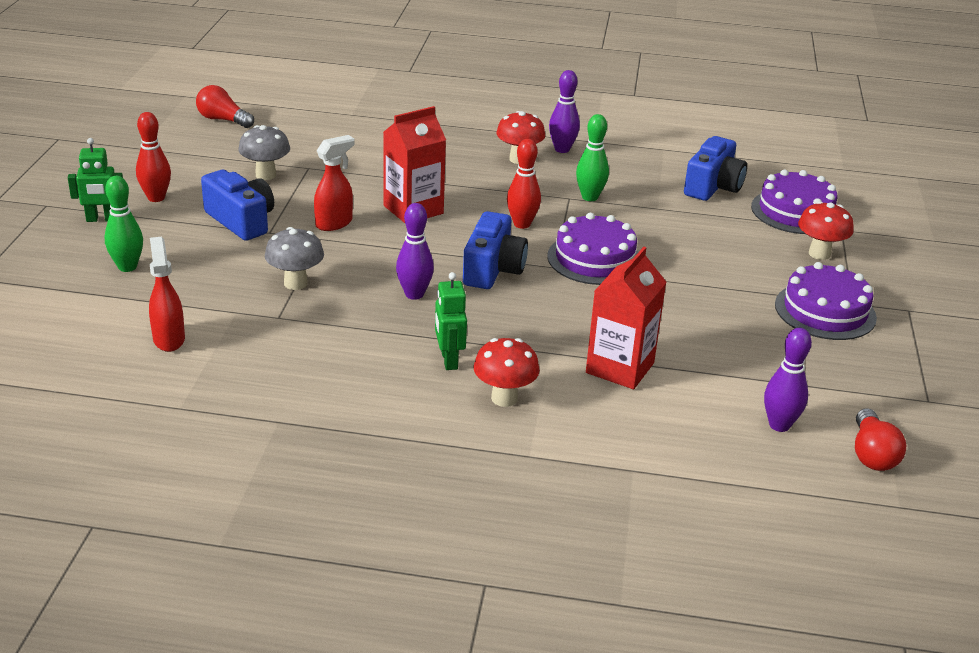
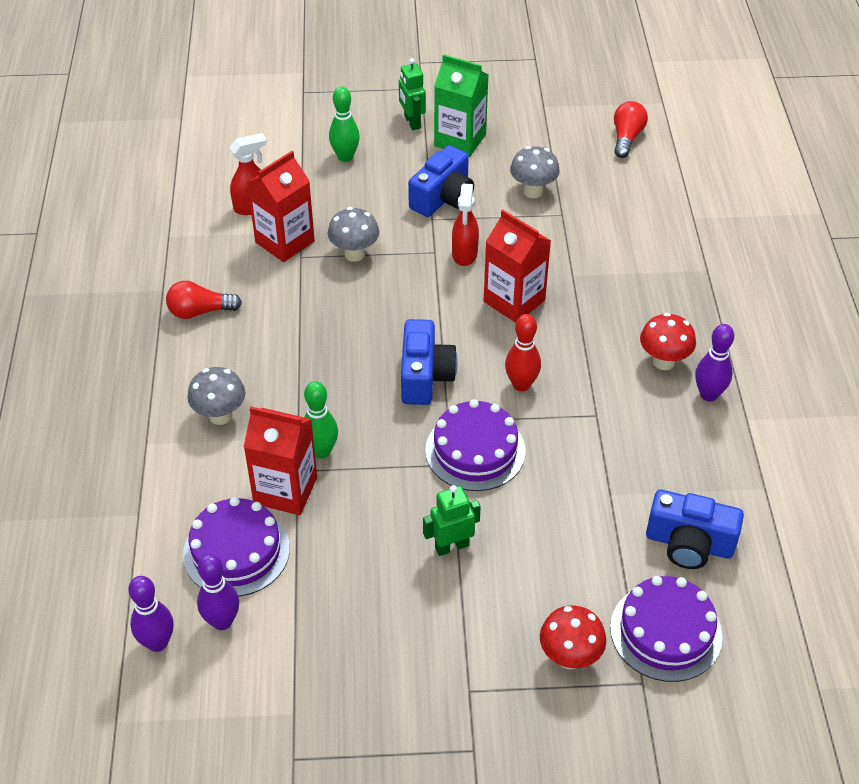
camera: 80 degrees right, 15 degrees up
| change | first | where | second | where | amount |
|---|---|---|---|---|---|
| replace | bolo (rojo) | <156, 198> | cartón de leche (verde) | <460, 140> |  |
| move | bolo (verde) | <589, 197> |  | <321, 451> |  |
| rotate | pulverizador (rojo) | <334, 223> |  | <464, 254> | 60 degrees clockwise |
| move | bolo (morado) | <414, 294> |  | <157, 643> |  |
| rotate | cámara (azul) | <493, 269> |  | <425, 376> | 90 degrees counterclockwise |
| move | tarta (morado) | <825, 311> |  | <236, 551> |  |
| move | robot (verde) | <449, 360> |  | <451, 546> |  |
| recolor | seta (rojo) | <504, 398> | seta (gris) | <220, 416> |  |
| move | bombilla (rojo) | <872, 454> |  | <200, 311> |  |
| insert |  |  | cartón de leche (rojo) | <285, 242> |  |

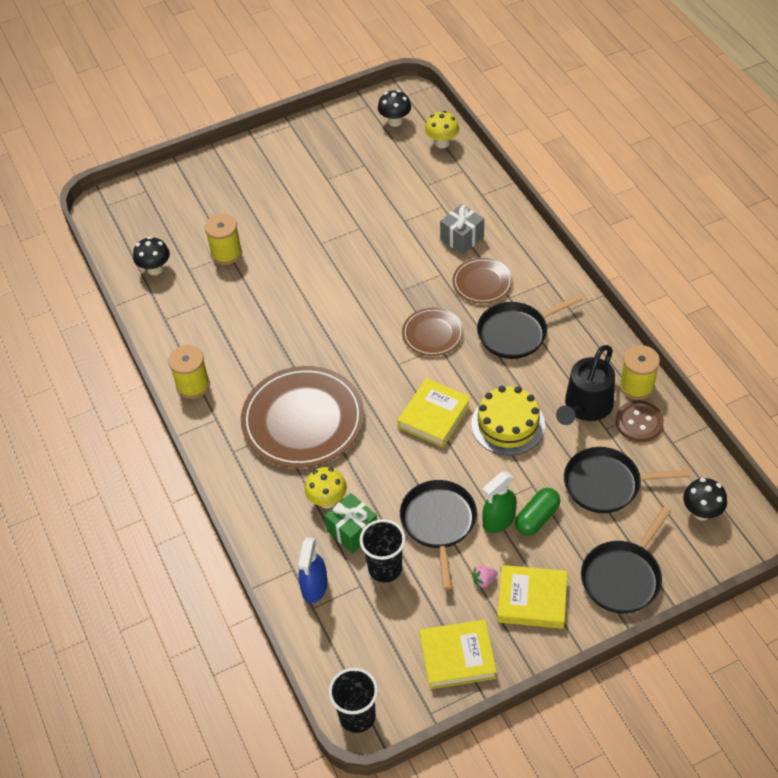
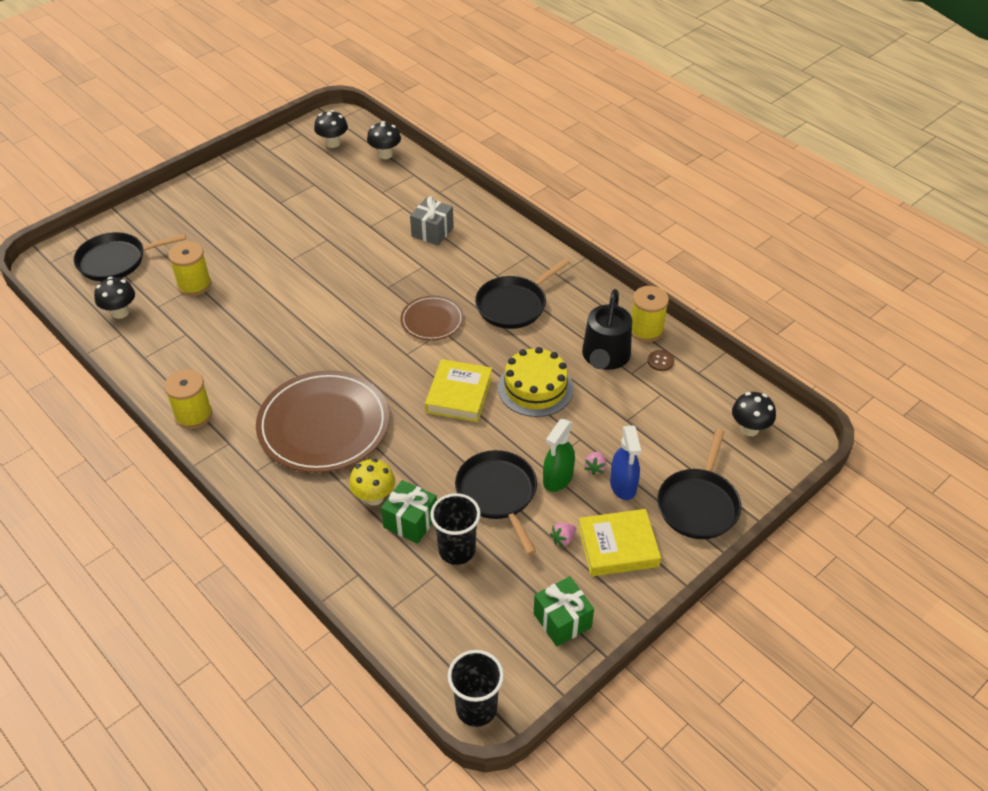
camera: 20 degrees left, 5 degrees down
| change | first | where | second | where | amount |
|---|---|---|---|---|---|
| recolor | seta (amarillo) | <442, 143> | seta (negro) | <385, 154> |  |
| delete | plato (marrón) | <482, 282> |  |  |  |
| resize | botón (marrón) | <639, 422> |  | <660, 361> | x0.56 |
| move | sartén (negro) | <606, 484> |  | <116, 261> |  |
| replace | cápsula (verde) | <537, 518> | fresa (rosa) | <595, 468> |  |
| move | pulverizador (azul) | <314, 587> |  | <623, 485> |  |
| replace | libro (amarillo) | <457, 657> | regalo (verde) | <562, 620> |  |

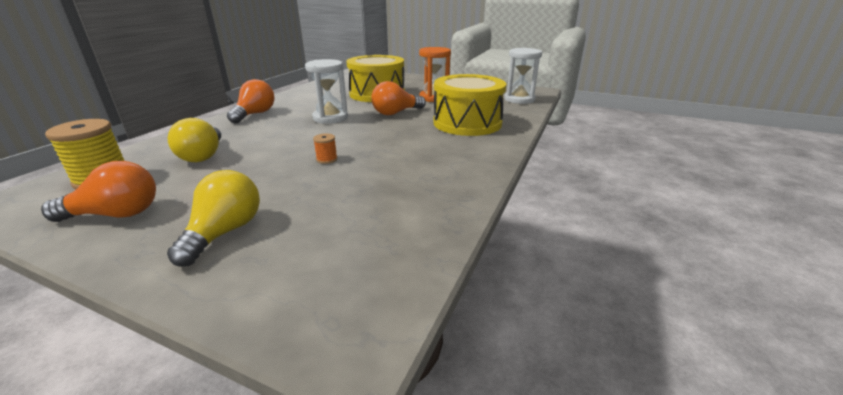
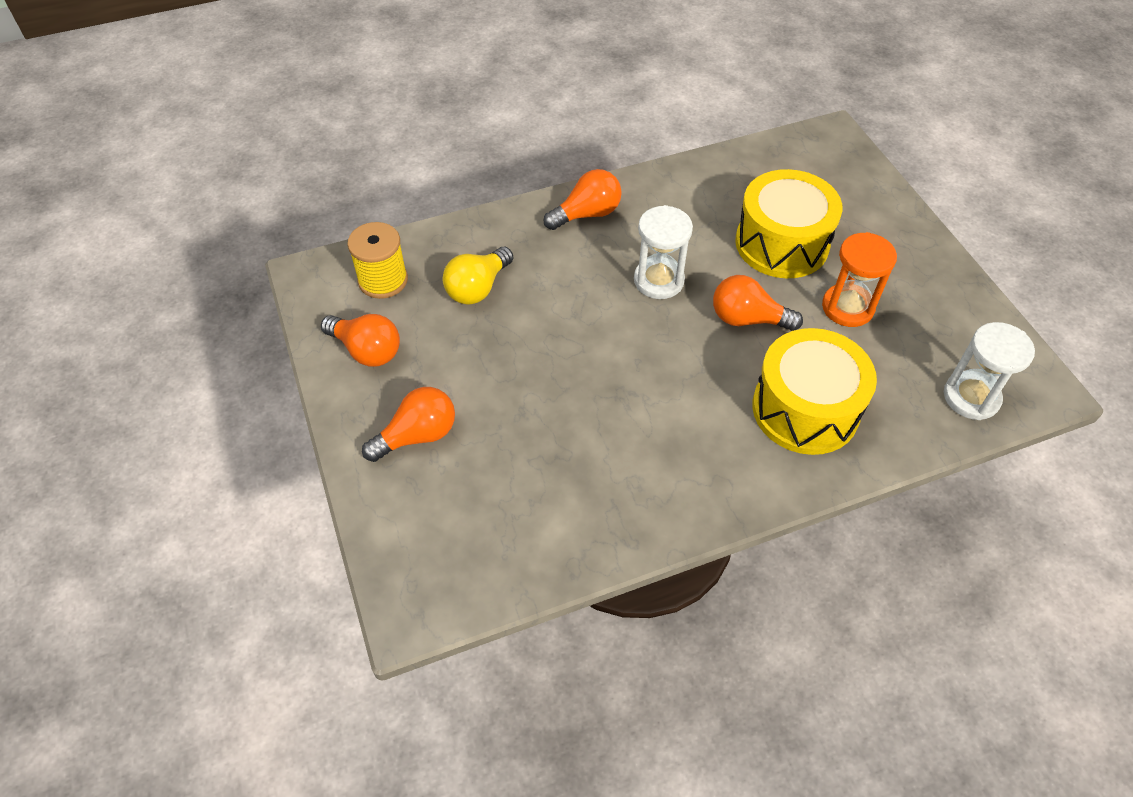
camera: 45 degrees right, 25 degrees up
| change | first | where | second | where | amount |
|---|---|---|---|---|---|
| delete | carrete (naranja) | <327, 159> |  |  |  |
| recolor | bombilla (amarillo) | <225, 232> | bombilla (naranja) | <417, 435> |  |

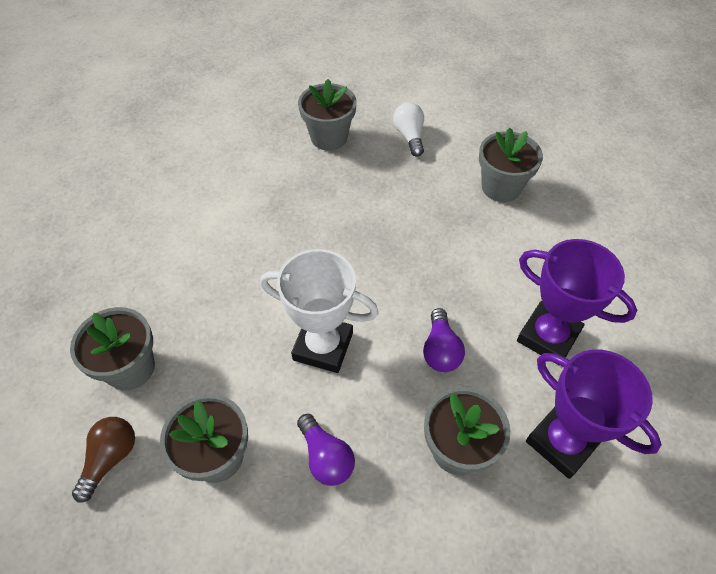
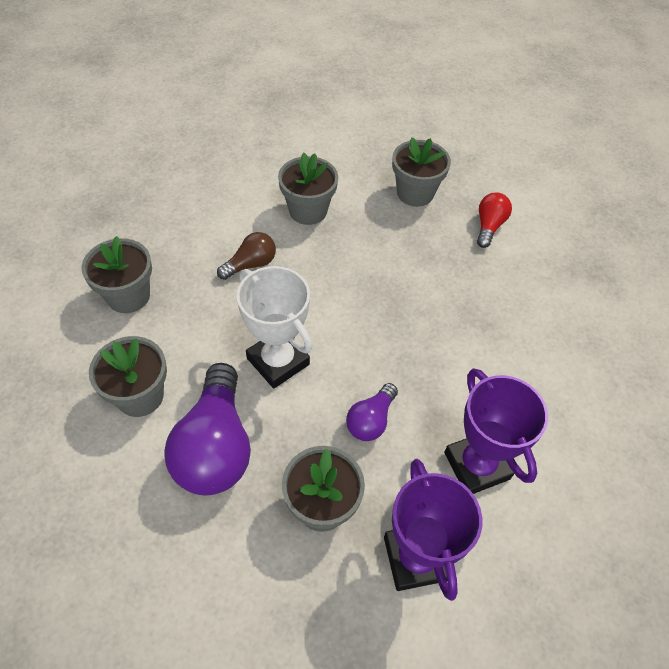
camera: 30 degrees right, 0 degrees up
| change | first | where | second | where | amount |
|---|---|---|---|---|---|
| recolor | bombilla (blanco) | <409, 136> | bombilla (rojo) | <489, 226> |  |
| move | maceta (gris) | <501, 187> |  | <308, 211> |  |
| resize | bombilla (morado) | <326, 457> |  | <215, 446> | x1.92 |
| move | bombilla (marrón) | <110, 458> |  | <251, 264> |  |

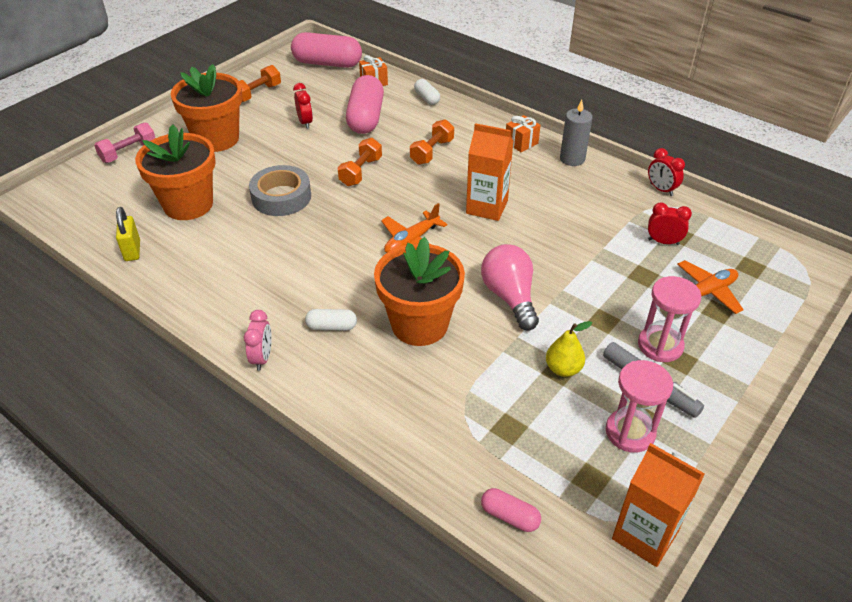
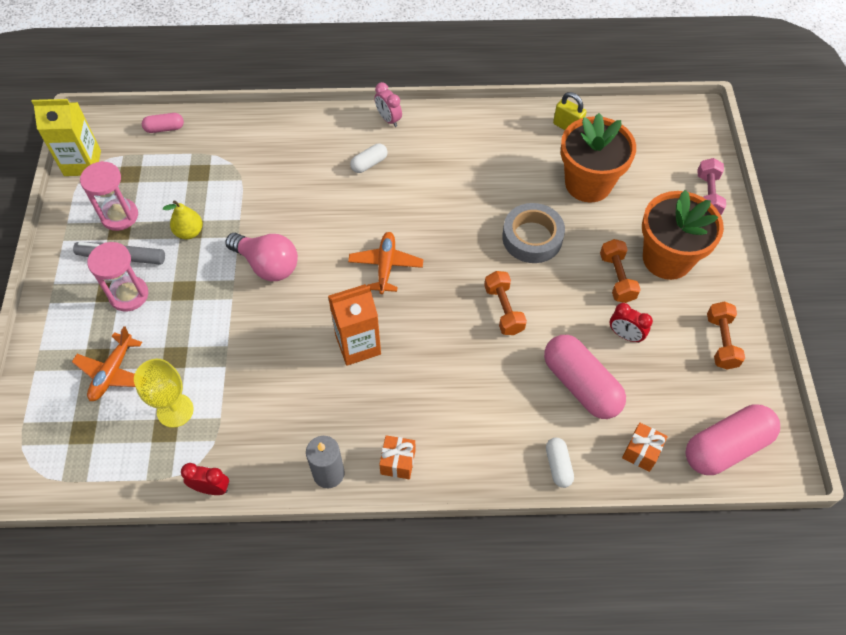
camera: 140 degrees right, 15 degrees up
| change | first | where | second | where | amount |
|---|---|---|---|---|---|
| rotate | cápsula (blanco) | <427, 98> |  | <558, 466> | 60 degrees clockwise |
| move | mancuerna (naranja) | <432, 152> |  | <617, 278> |  |
| replace | despertador (rojo) | <663, 242> | copa (amarillo) | <175, 410> |  |
| delete | maceta (naranja) | <419, 324> |  |  |  |
| recolor | cartón de leche (naranja) | <645, 535> | cartón de leche (amarillo) | <82, 163> |  |

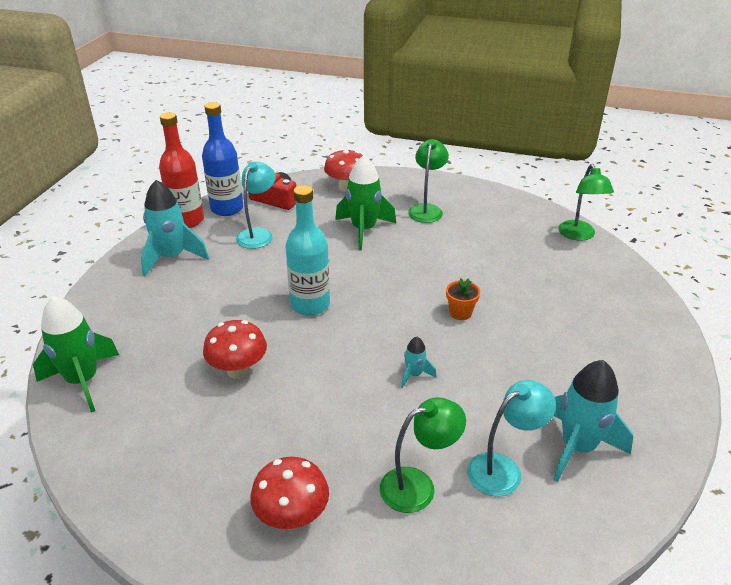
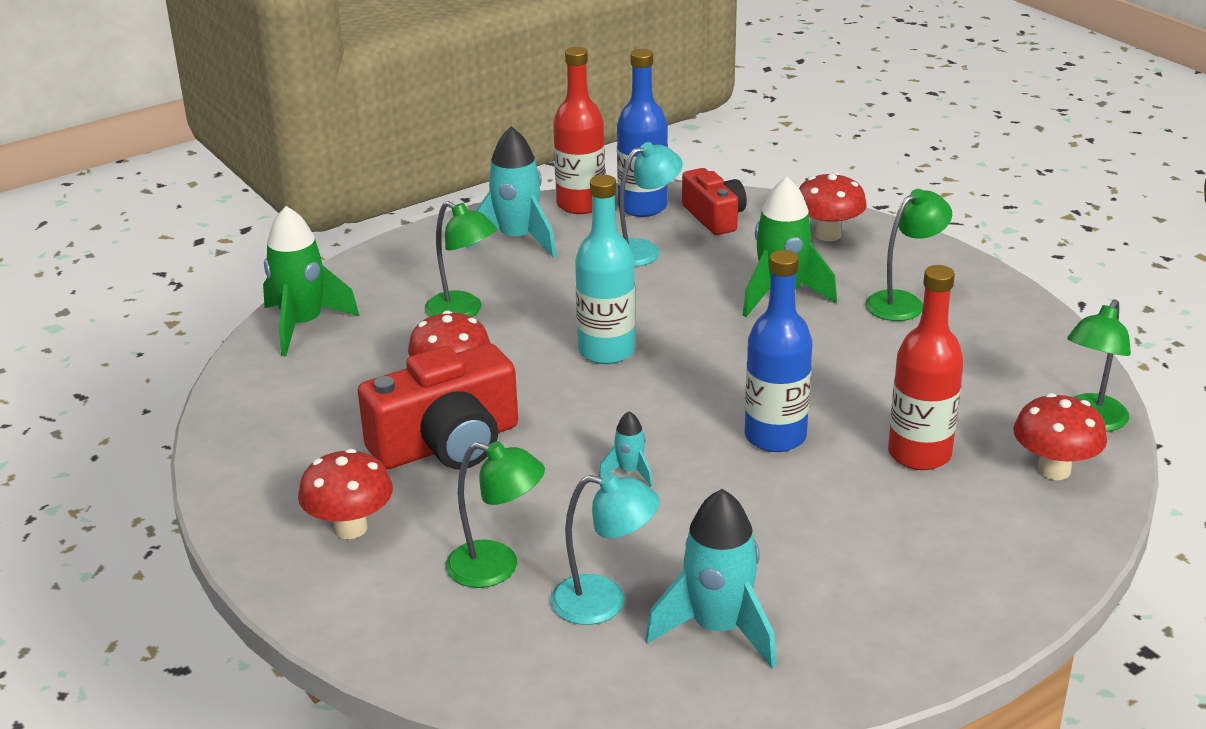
camera: 40 degrees right, 5 degrees down
| change | first | where | second | where | amount |
|---|---|---|---|---|---|
| replace | maceta (naranja) | <460, 313> | botella (azul) | <775, 436> |  |
| insert |  |  | lámpara (verde) | <463, 312> |  |
| insert |  |  | botella (rojo) | <919, 454> |  |
| insert |  |  | cámara (rojo) | <447, 444> |  |
| insert |  |  | seta (rojo) | <1053, 470> |  |

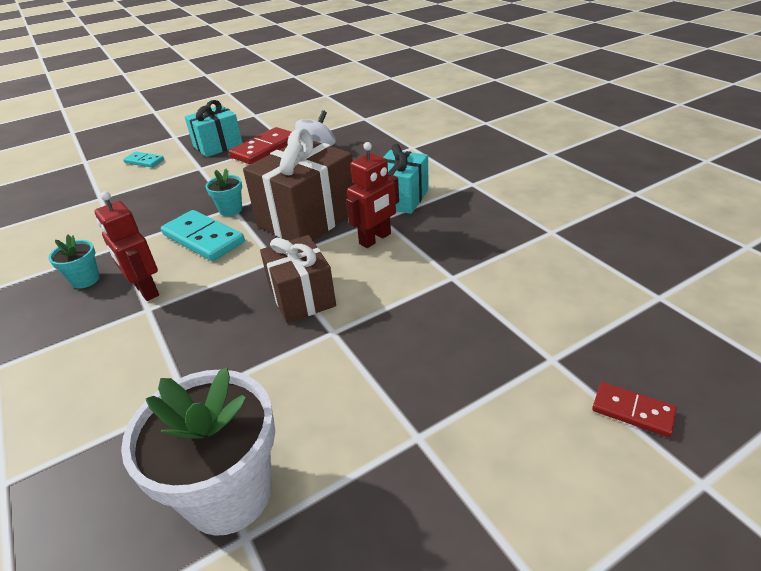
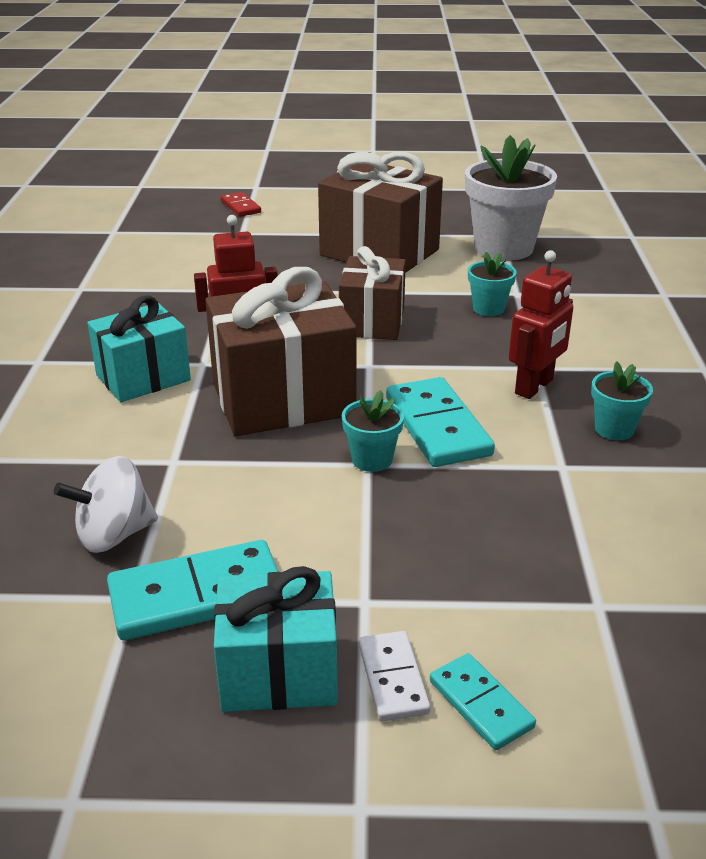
camera: 150 degrees left, 5 degrees down
| change | first | where | second | where | amount |
|---|---|---|---|---|---|
| recolor | ficha de dominó (rojo) | <264, 149> | ficha de dominó (turquesa) | <197, 596> |  |
| rotate | robot (rojo) | <146, 290> |  | <534, 387> | 45 degrees clockwise |
| insert |  |  | regalo (marrón) | <379, 252> |  |
| insert |  |  | maceta (turquesa) | <488, 308> |  |
| insert |  |  | ficha de dominó (blanco) | <392, 679> |  |

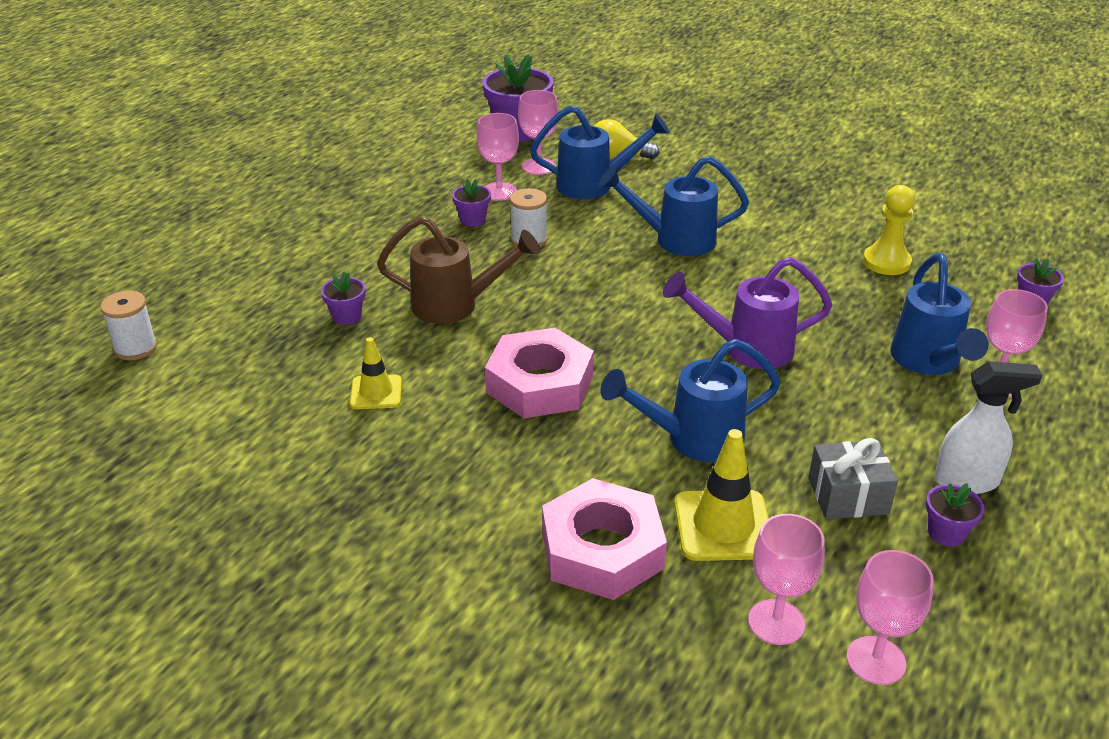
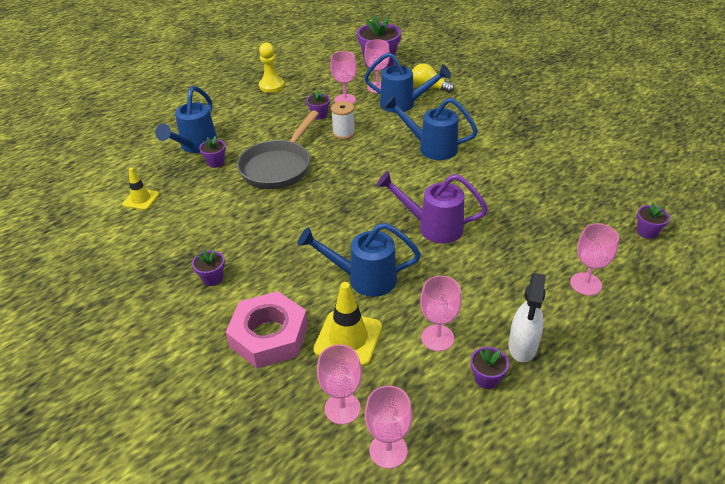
camera: 20 degrees right, 5 degrees up
| change | first | where | second | where | amount |
|---|---|---|---|---|---|
| move | peón (amarillo) | <886, 262> |  | <271, 86> |  |
| replace | regadera (marrón) | <456, 305> | sartén (gris) | <278, 167> |  |
| move | regadera (azul) | <929, 362> |  | <195, 146> |  |
| delete | carrete (blanco) | <135, 348> |  |  |  |
| delete | tuerca (rosa) | <540, 384> |  |  |  |
| move | cono de tráfico (amarillo) | <376, 392> |  | <141, 199> |  |
| rotate | pulverizador (blanco) | <967, 481> |  | <522, 347> | 90 degrees clockwise |
| replace | regalo (gris) | <848, 496> | copa (rosa) | <437, 338> |  |
| insert |  |  | maceta (morado) | <212, 278> |  |

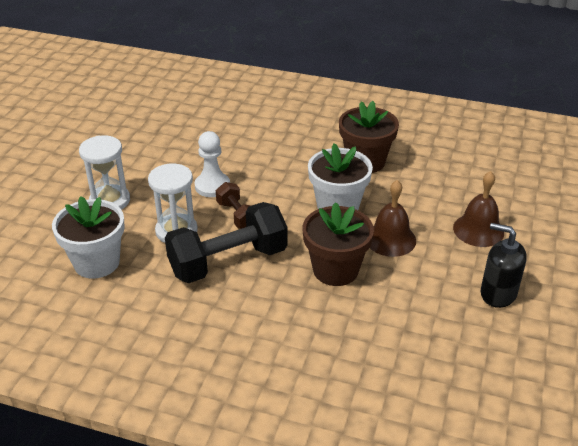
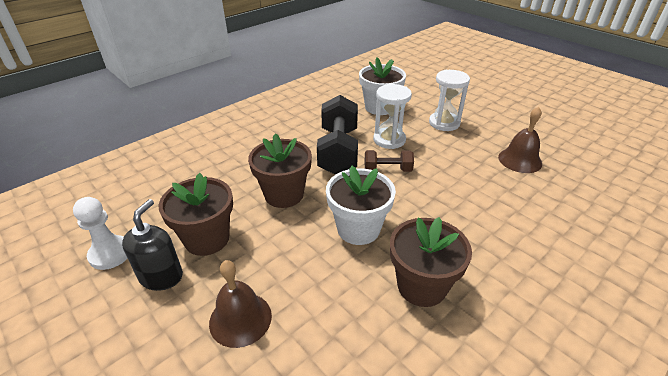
camera: 120 degrees right, 0 degrees up
| change | first | where | second | where | amount |
|---|---|---|---|---|---|
| move | peón (blanco) | <212, 186> |  | <110, 254> |  |
| move | campana (marrón) | <390, 239> |  | <520, 160> |  |
| rotate | dispensador de jabón (negro) | <498, 293> |  | <161, 276> | 45 degrees counterclockwise |
| insert |  |  | maceta (marrón) | <207, 239> |  |

